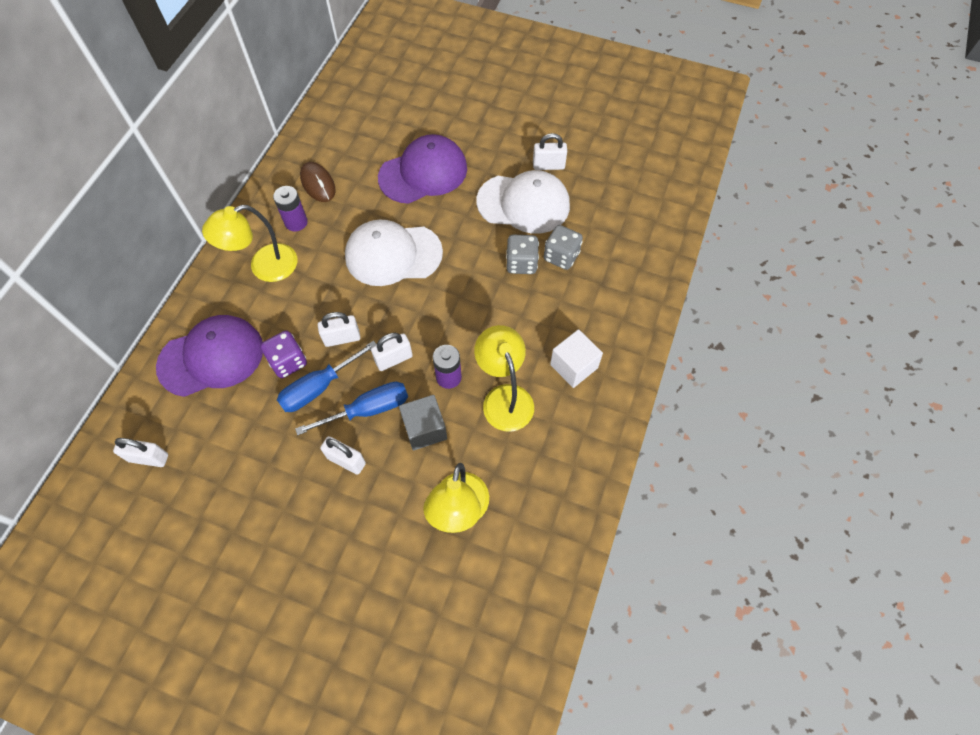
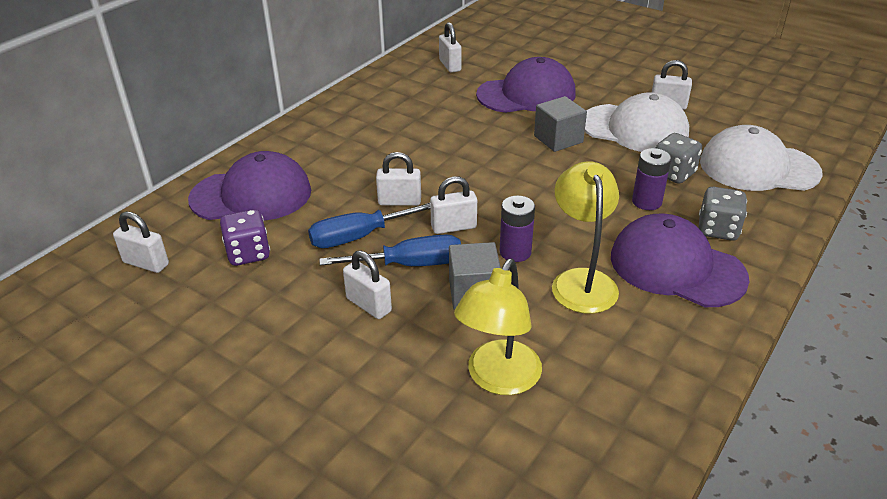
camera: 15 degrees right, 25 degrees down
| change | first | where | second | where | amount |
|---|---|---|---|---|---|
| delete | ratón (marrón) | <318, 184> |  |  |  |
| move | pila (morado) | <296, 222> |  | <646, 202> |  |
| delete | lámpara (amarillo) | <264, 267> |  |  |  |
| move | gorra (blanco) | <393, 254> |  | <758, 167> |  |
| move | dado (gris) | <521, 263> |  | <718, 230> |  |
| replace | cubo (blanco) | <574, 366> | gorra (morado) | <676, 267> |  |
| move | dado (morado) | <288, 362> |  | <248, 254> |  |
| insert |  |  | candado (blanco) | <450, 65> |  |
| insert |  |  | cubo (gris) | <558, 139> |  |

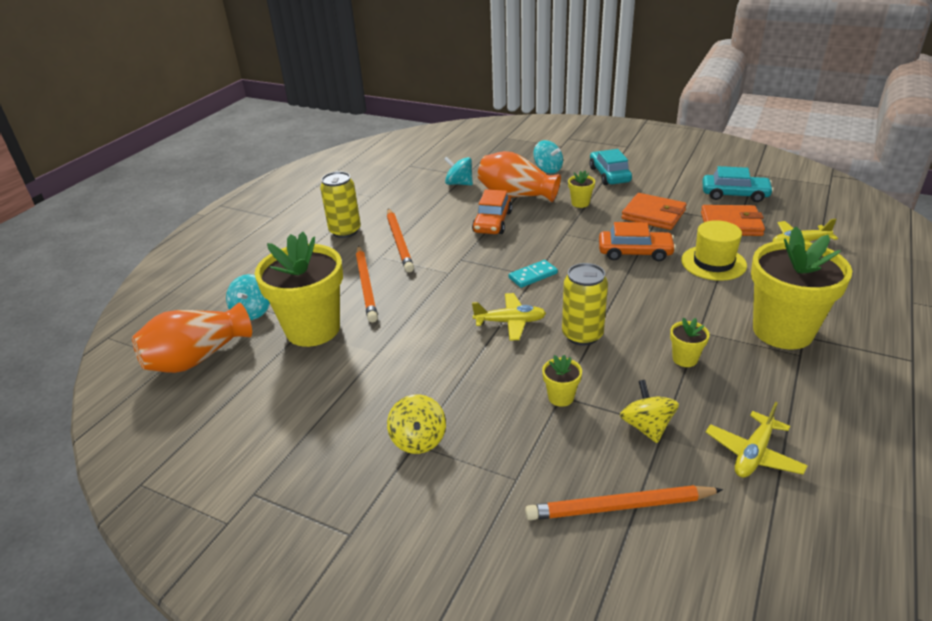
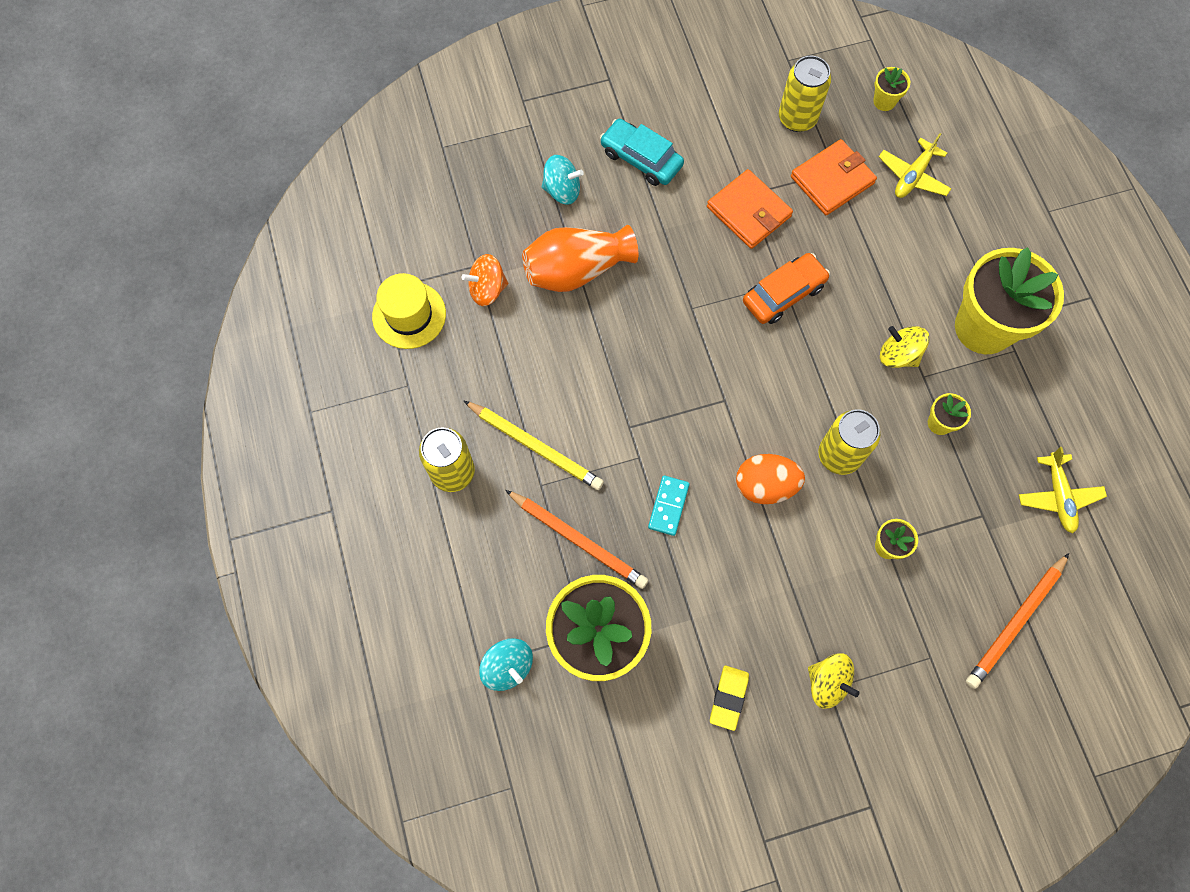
camera: 45 degrees left, 35 degrees up
| change | first | where | second | where | amount |
|---|---|---|---|---|---|
| recolor | peonza (turquesa) | <459, 183> | peonza (naranja) | <487, 289> |  |
| replace | coche (turquesa) | <734, 194> | lata (amarillo) | <797, 118> |  |
| move | maceta (amarillo) | <580, 203> |  | <884, 101> |  |
| delete | coche (naranja) | <492, 222> |  |  |  |
| rotate | cartera (naranja) | <653, 214> |  | <749, 212> | 60 degrees clockwise |
| recolor | lápiz (naranja) | <399, 242> | lápiz (amarillo) | <535, 446> |  |
| move | sombrero (amarillo) | <713, 263> |  | <409, 315> |  |
| move | ficha de dominó (turquesa) | <533, 276> |  | <668, 506> |  |
| replace | avión (amarillo) | <510, 322> | huevo (naranja) | <765, 486> |  |
| delete | florero (naranja) | <197, 358> |  |  |  |
| move | peonza (amarillo) | <646, 426> |  | <898, 355> |  |
| insert |  |  | goma de borrar (amarillo) | <728, 698> |  |

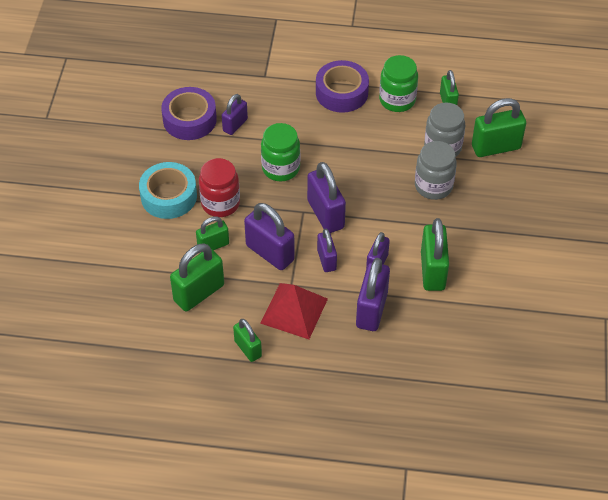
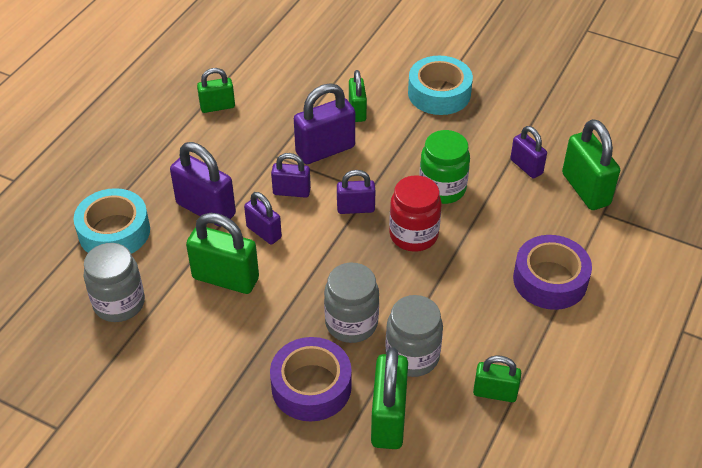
camera: 110 degrees right, 5 degrees down
| change | first | where | second | where | amount |
|---|---|---|---|---|---|
| delete | tarro (verde) | <397, 100> |  |  |  |
| move | cinta adhesiva (morado) | <189, 119> |  | <311, 386> |  |
| move | tarro (rojo) | <220, 203> |  | <413, 235> |  |
| resize | candado (morado) | <325, 214> |  | <355, 208> | x0.61 |
| move | candado (verde) | <199, 293> |  | <585, 189> |  |
| delete | pirámide (rojo) | <294, 310> |  |  |  |
| insert |  |  | cinta adhesiva (turquesa) | <114, 231> |  |
| insert |  |  | tarro (gris) | <119, 303> |  |

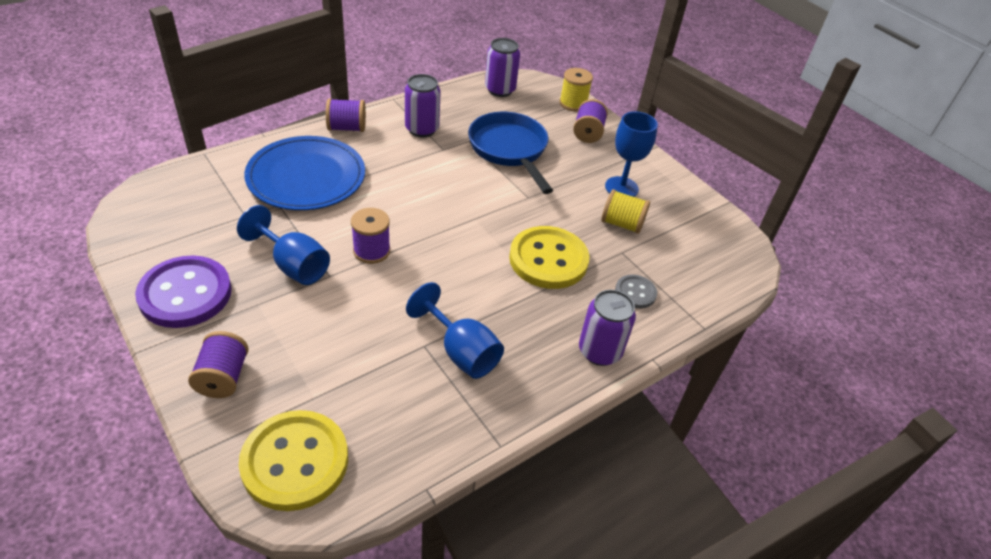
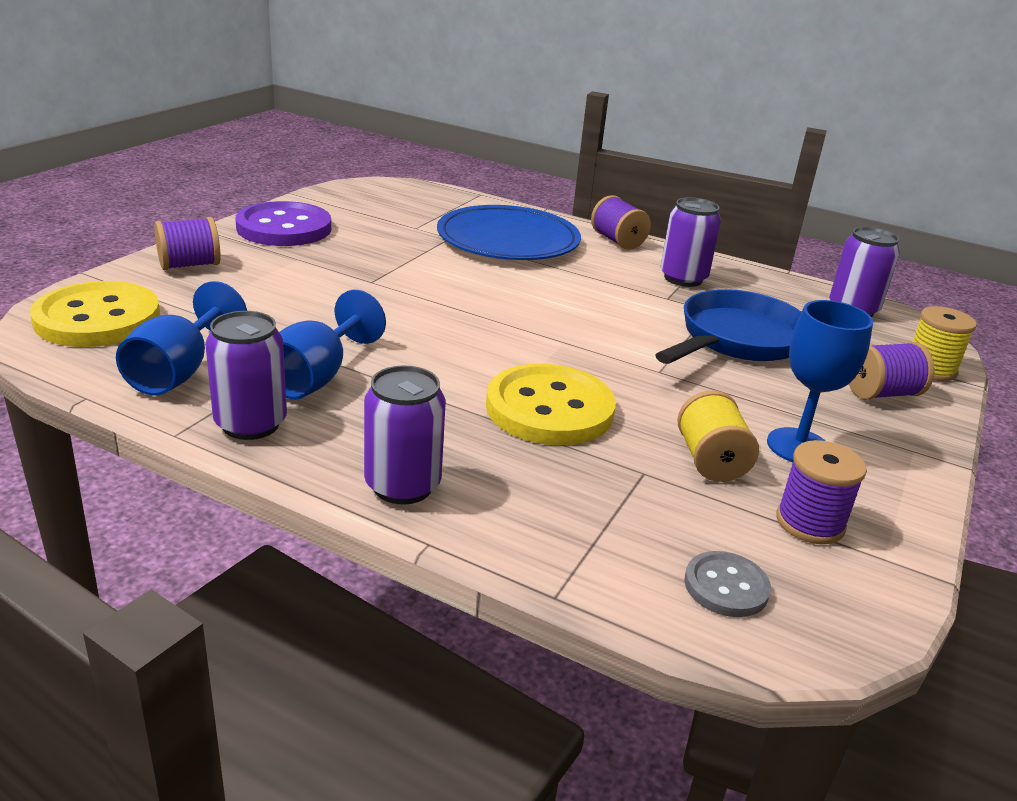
camera: 65 degrees right, 15 degrees down
| change | first | where | second | where | amount |
|---|---|---|---|---|---|
| move | copa (azul) | <293, 265> |  | <178, 372> |  |
| move | carrete (morado) | <371, 251> |  | <810, 523> |  |
| move | botón (gris) | <635, 293> |  | <726, 586> |  |
| insert |  |  | lata (morado) | <251, 424> |  |

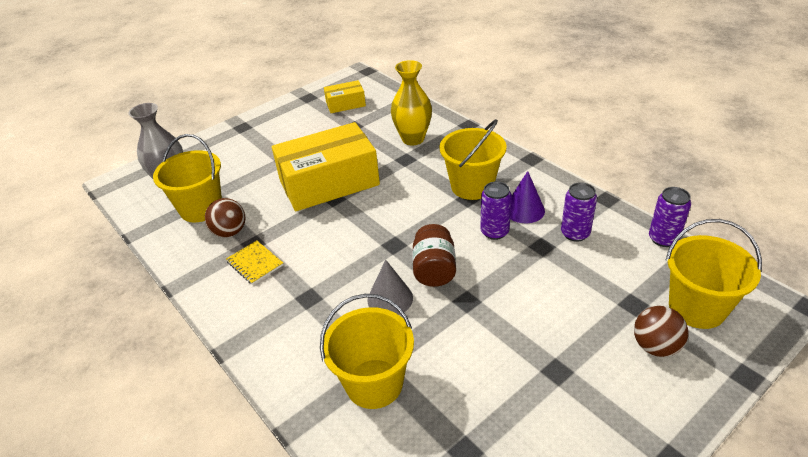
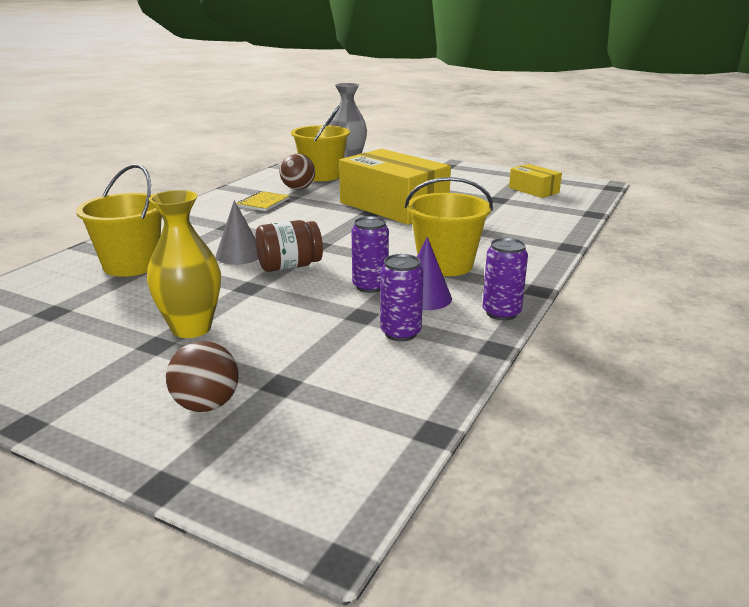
camera: 65 degrees right, 15 degrees down
| change | first | where | second | where | amount |
|---|---|---|---|---|---|
| move | florero (amarillo) | <413, 139> |  | <191, 328> |  |
| move | lata (morado) | <663, 239> |  | <501, 313> |  |
| delete | balde (amarillo) | <696, 307> |  |  |  |

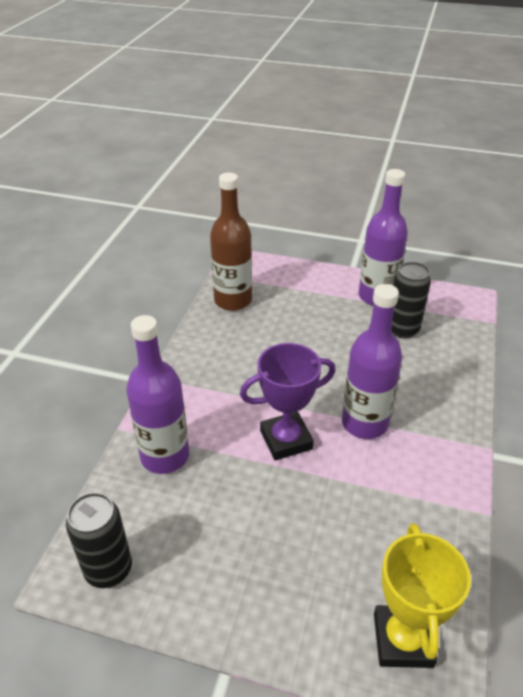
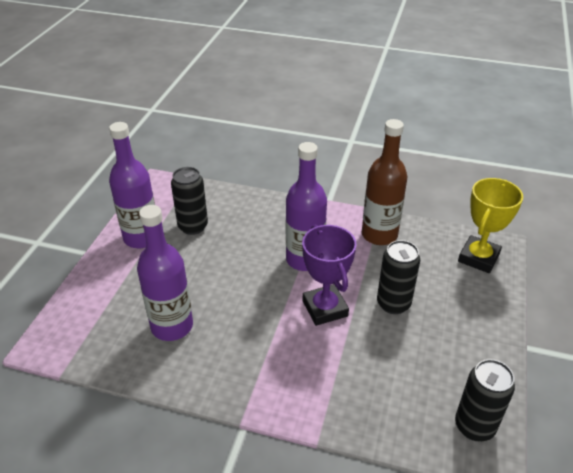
camera: 90 degrees left, 0 degrees up
| change | first | where | second | where | amount |
|---|---|---|---|---|---|
| move | botella (marrón) | <233, 300> |  | <379, 235> |  |
| move | botella (morado) | <165, 456> |  | <172, 326> |  |
| rotate | trofeo (amarillo) | <403, 640> |  | <478, 258> | 60 degrees counterclockwise |
| insert |  |  | lata (negro) | <393, 304> |  |

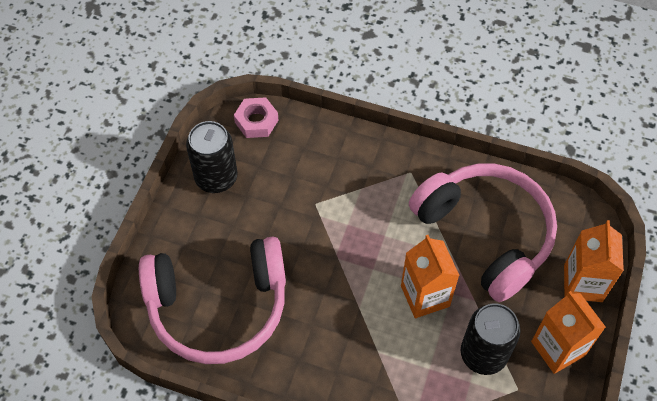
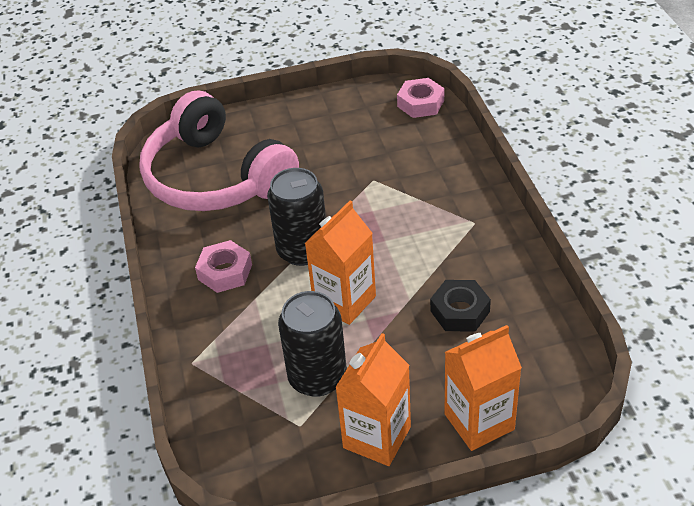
camera: 60 degrees right, 15 degrees down
| change | first | where | second | where | amount |
|---|---|---|---|---|---|
| move | lata (negro) | <216, 178> |  | <302, 250> |  |
| replace | auriculares (rosa) | <485, 234> | tuerca (negro) | <460, 311> |  |
| insert |  |  | tuerca (rosa) | <225, 272> |  |

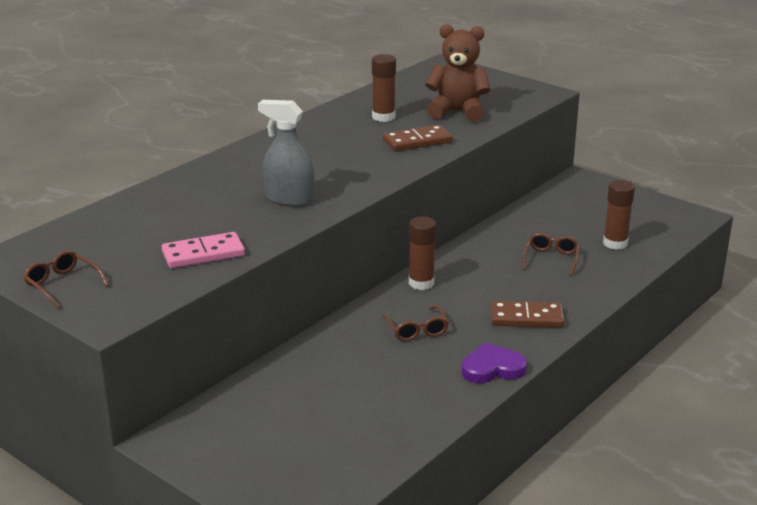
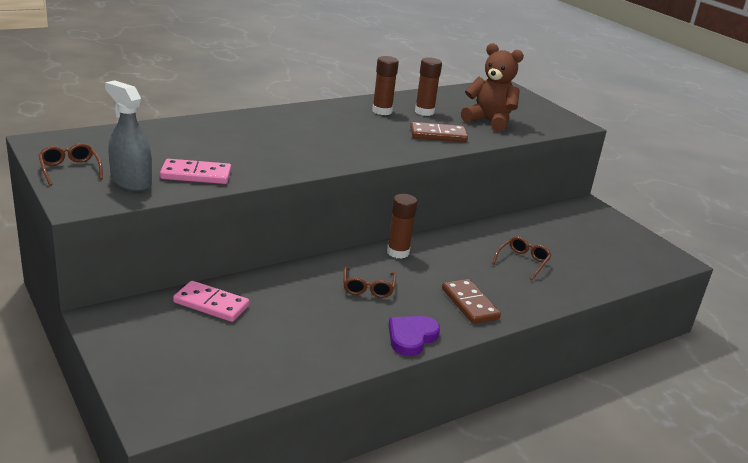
camera: 15 degrees right, 0 degrees up
| change | first | where | second | where | amount |
|---|---|---|---|---|---|
| move | pulverizador (gris) | <289, 199> |  | <131, 182> |  |
| move | barra de pegamento (marrón) | <615, 243> |  | <382, 111> |  |
| rotate | ficha de dominó (marrón) | <526, 318> |  | <469, 304> | 45 degrees clockwise |
| rotate | corazón (morado) | <492, 368> |  | <411, 337> | 60 degrees counterclockwise |
| insert |  |  | ficha de dominó (rosa) | <211, 304> |  |

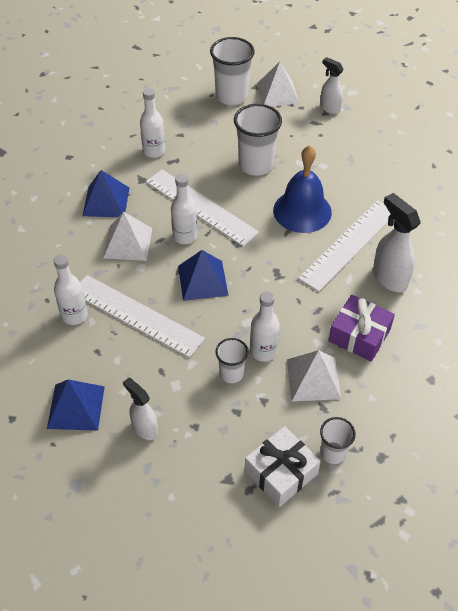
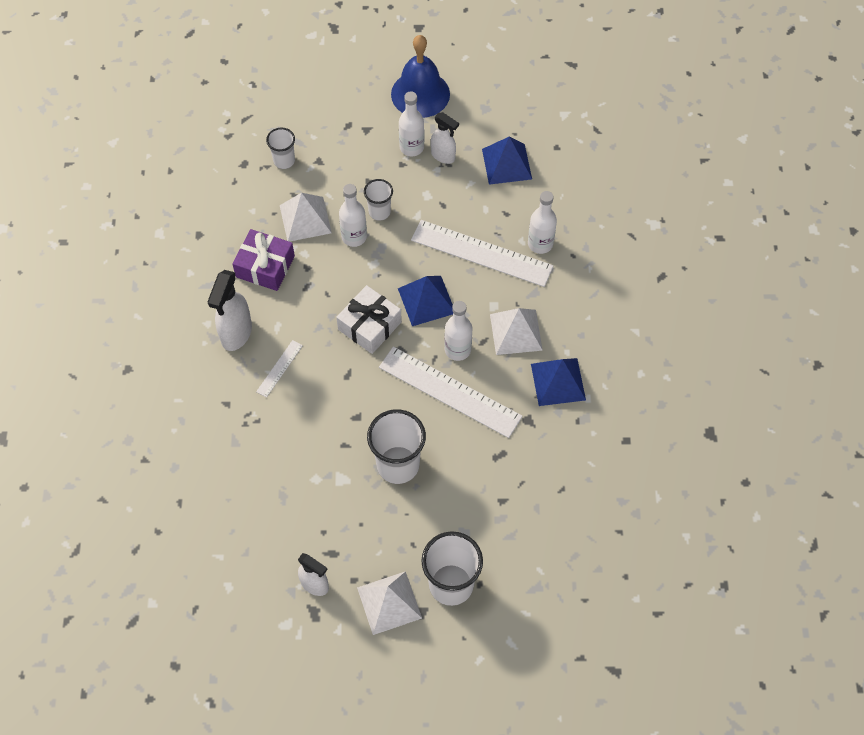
camera: 170 degrees right, 10 degrees up
| change | first | where | second | where | amount |
|---|---|---|---|---|---|
| move | botella (blanco) | <154, 151> |  | <411, 147> |  |
| move | campana (azul) | <302, 211> |  | <420, 94> |  |
| rotate | pulverizador (blanco) | <389, 278> |  | <236, 333> | 60 degrees clockwise |
| resize | regla (blanco) | <349, 244> |  | <279, 368> | x0.45 |
| move | regalo (blanco) | <281, 472> |  | <369, 326> |  |

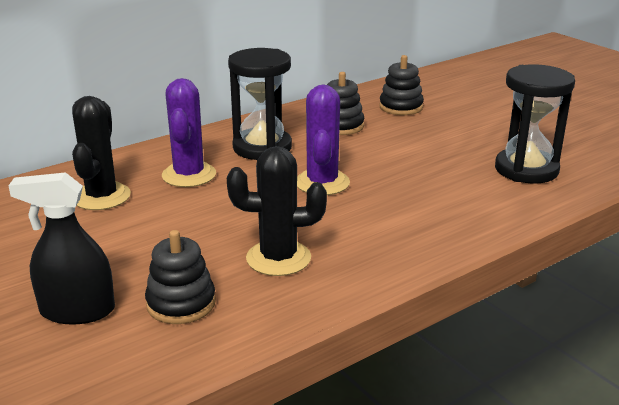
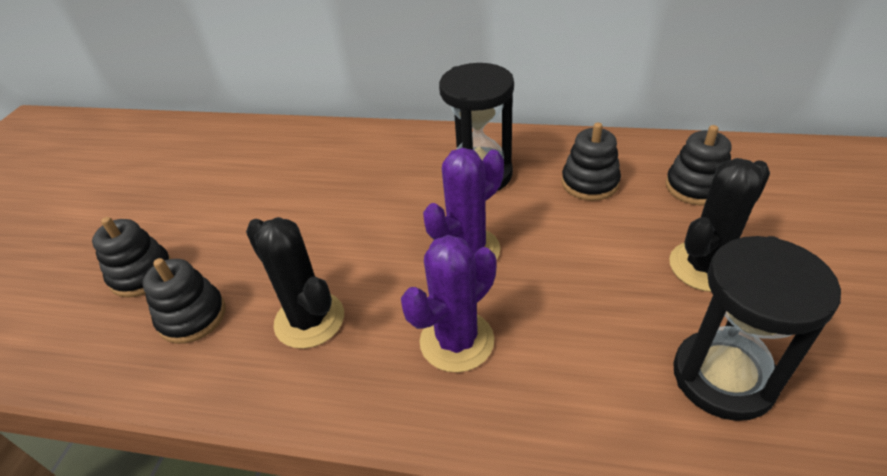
camera: 50 degrees right, 15 degrees up
| change | first | where | second | where | amount |
|---|---|---|---|---|---|
| move | cactus (morado) | <189, 175> |  | <457, 341> |  |
| move | cactus (negro) | <101, 197> |  | <705, 266> |  |
| replace | pulverizador (negro) | <77, 311> | juguete apilable (negro) | <142, 274> |  |

